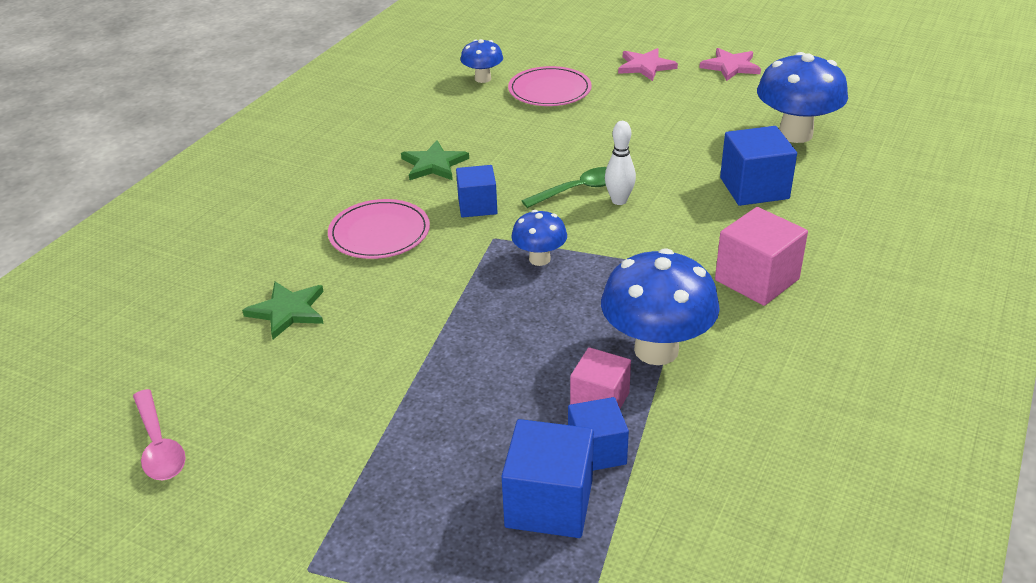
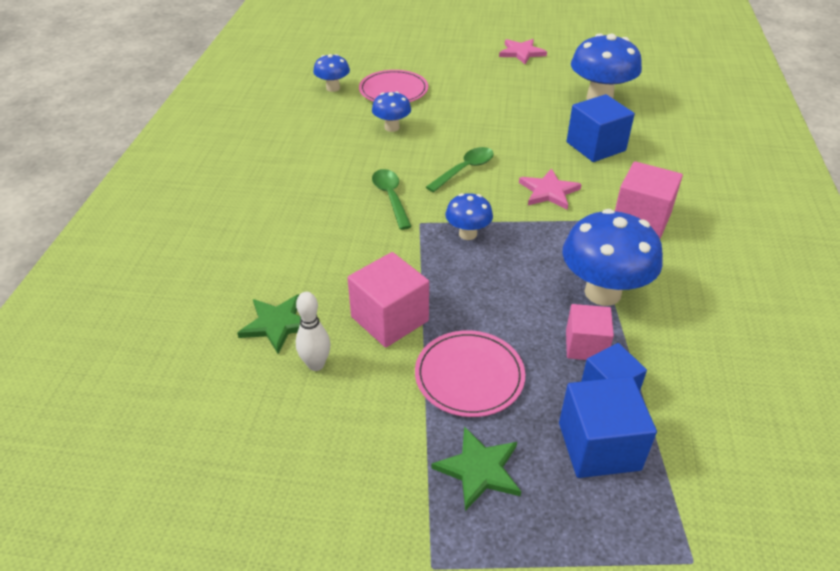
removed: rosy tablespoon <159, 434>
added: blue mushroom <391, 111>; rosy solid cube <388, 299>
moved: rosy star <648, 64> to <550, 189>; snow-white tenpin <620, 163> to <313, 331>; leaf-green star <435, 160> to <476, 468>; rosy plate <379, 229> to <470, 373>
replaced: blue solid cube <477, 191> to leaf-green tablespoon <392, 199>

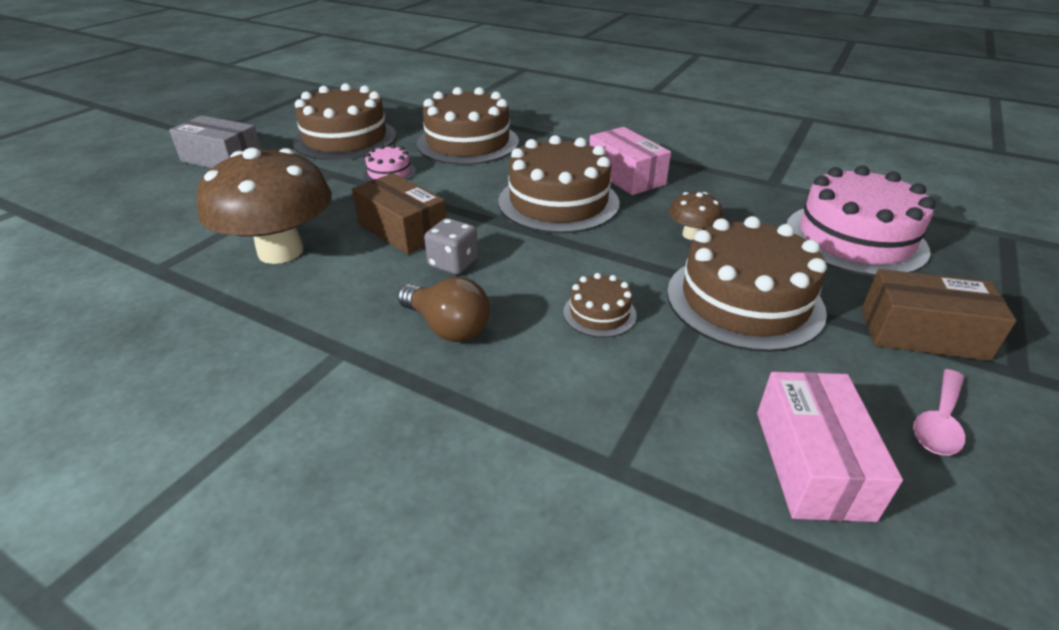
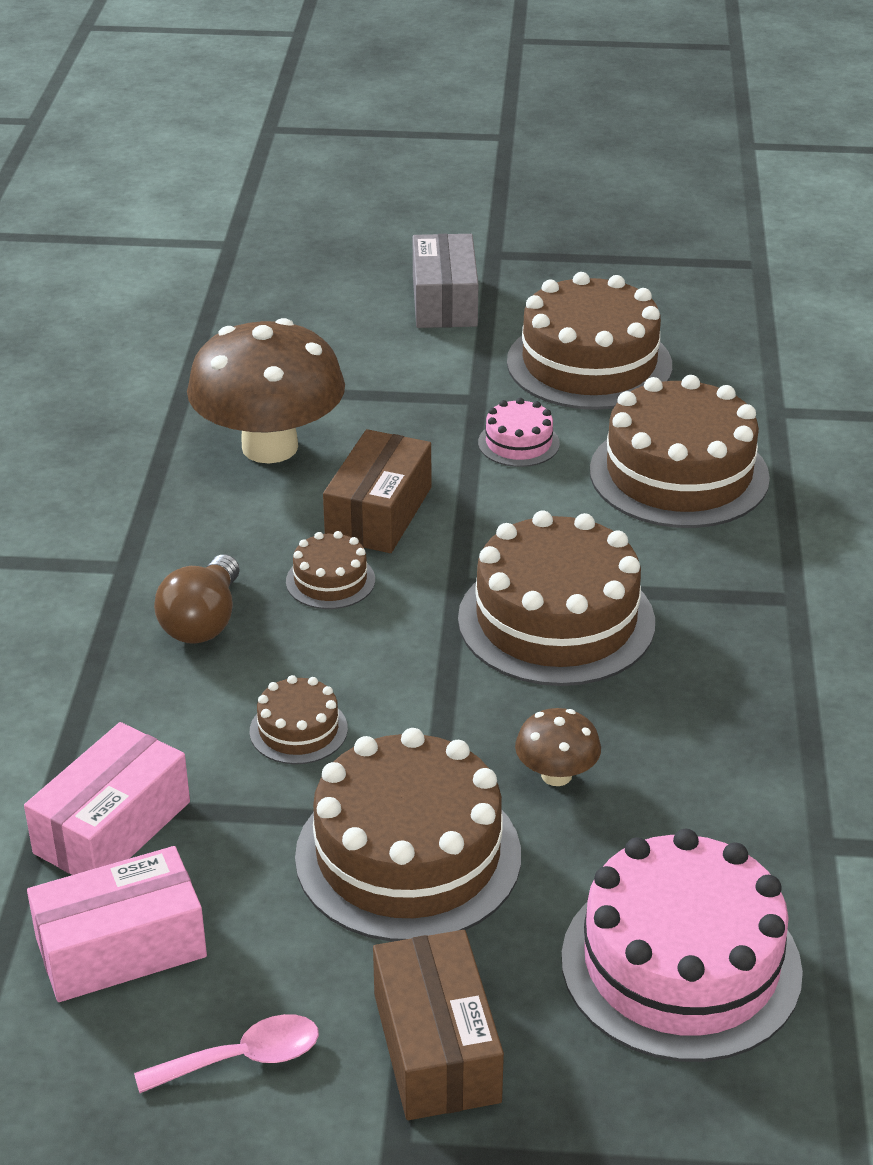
moved: rosy package <630, 161> to <107, 798>
replaced: grey dice <451, 246> to russet cake <330, 570>
turned: rosy tablespoon <939, 412> = <226, 1053> 150 degrees clockwise

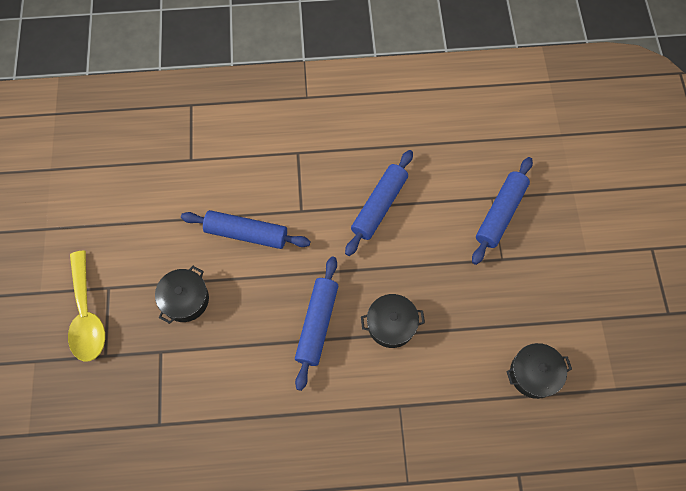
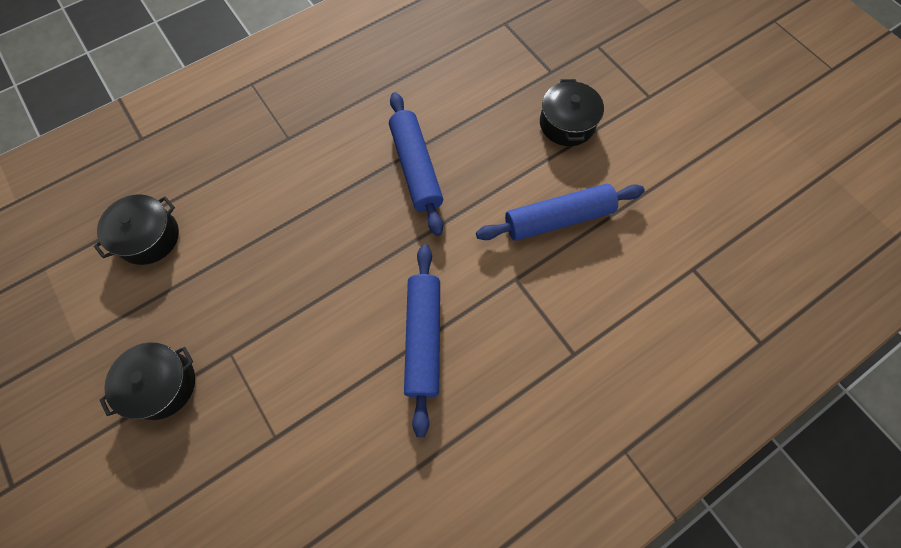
removed: blue pastry roller <502, 211>; golden tablespoon <86, 306>
moved: jet-black stockpot <393, 321> to <147, 381>

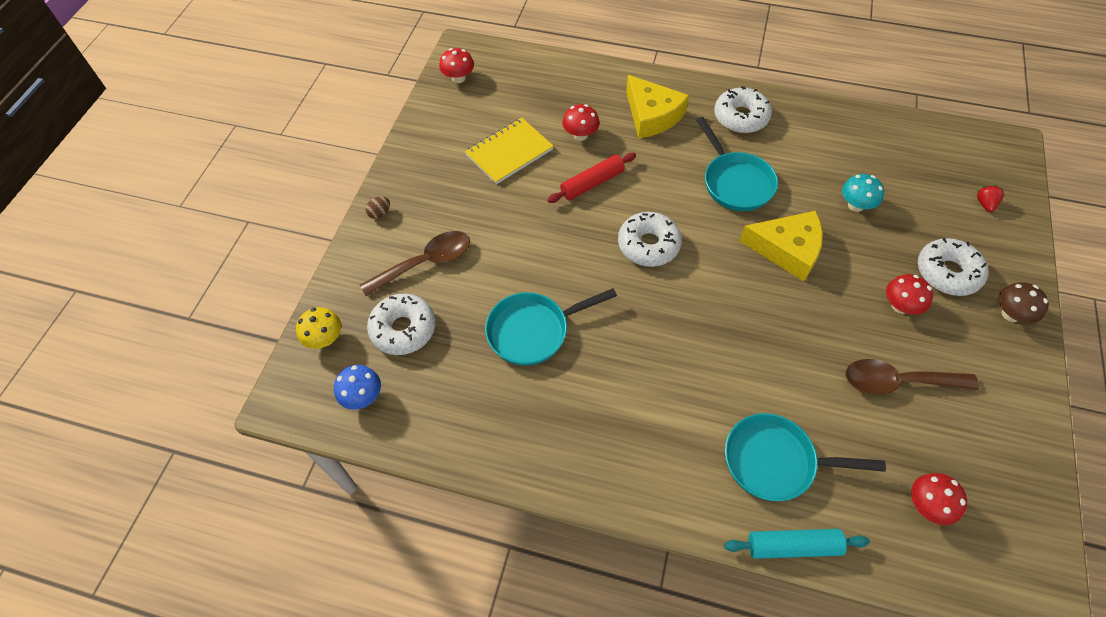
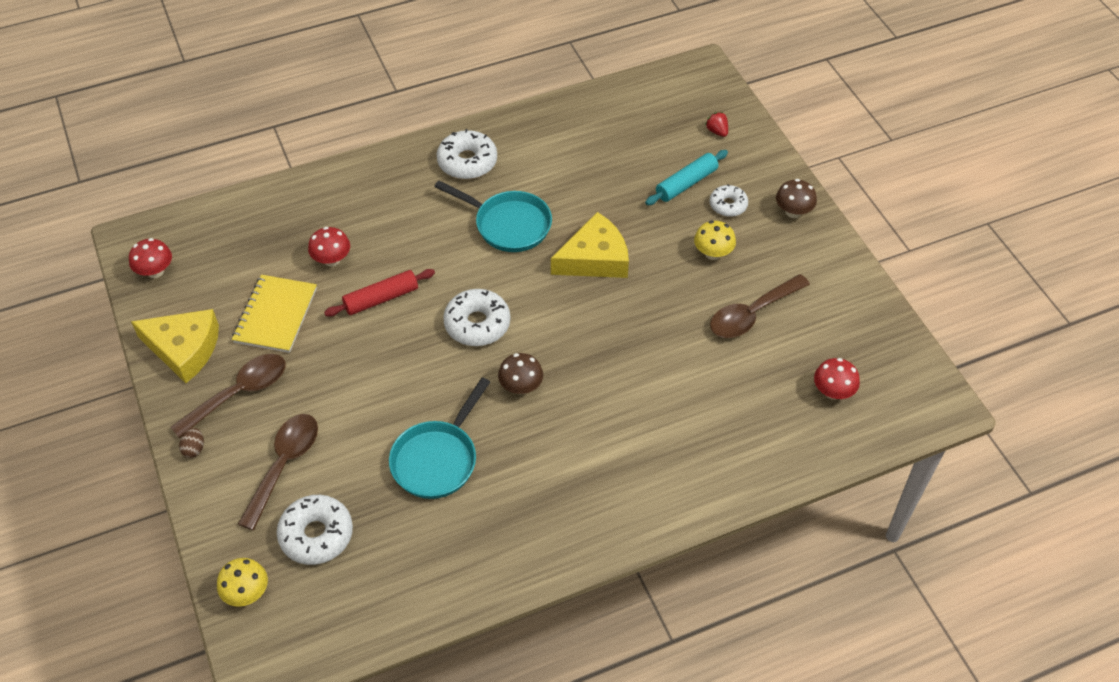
removed: turquoise mushroom <863, 193>; blue mushroom <357, 387>; turquoise frying pan <805, 457>
added: russet mushroom <520, 373>; russet tablespoon <228, 396>
moved: golden cheese wedge <657, 107> to <175, 346>; turquoise pastry roller <797, 544> to <686, 177>
recoloured: crimson mushroom <909, 294> to golden mushroom <715, 240>
turned: crimson pastry roller <591, 178> = <379, 293> 45 degrees clockwise
resized: snow-white doughnut <953, 267> = <729, 200> x0.62

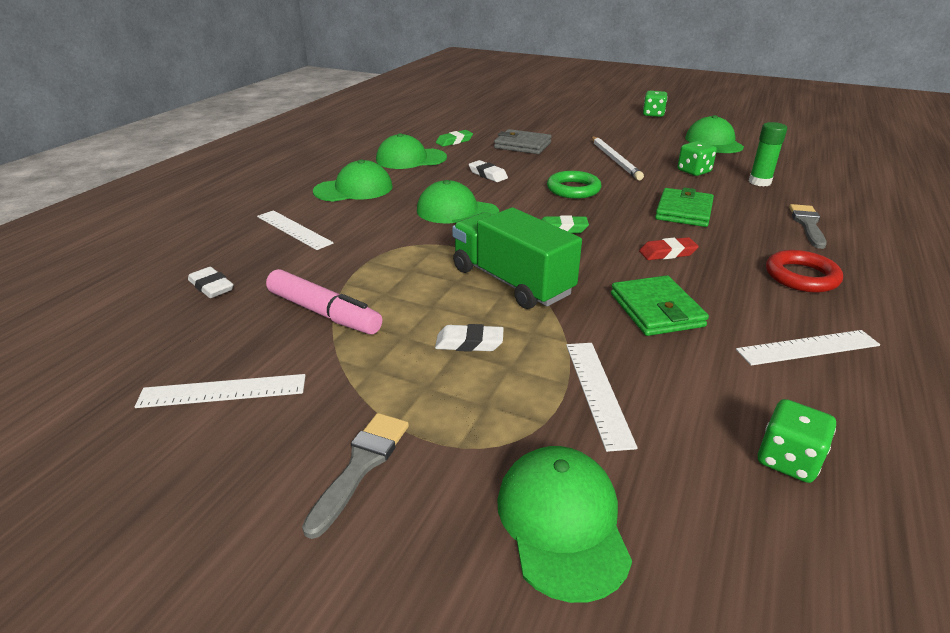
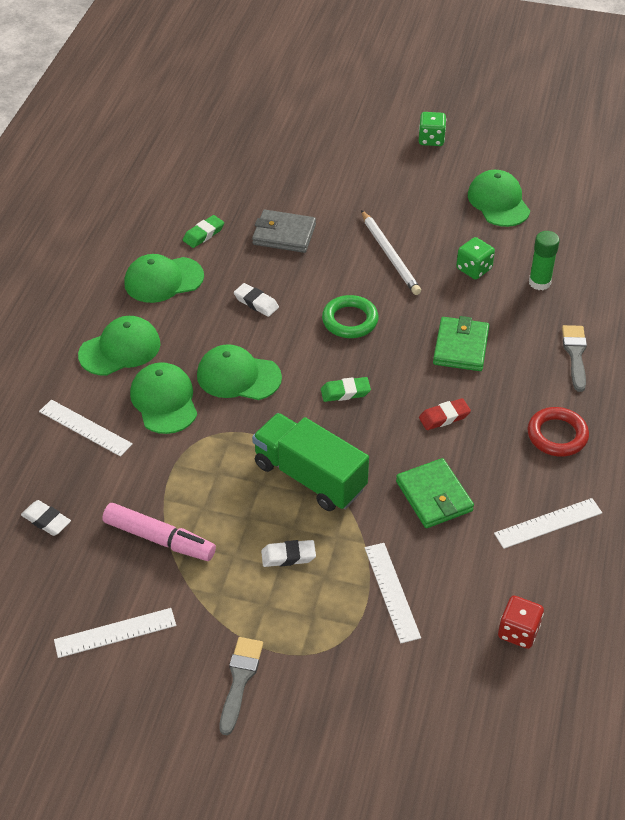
moved: leaf-green baseball cap <564, 524> to <163, 398>
recoloured: leaf-green dice <797, 441> to crimson dice <521, 622>

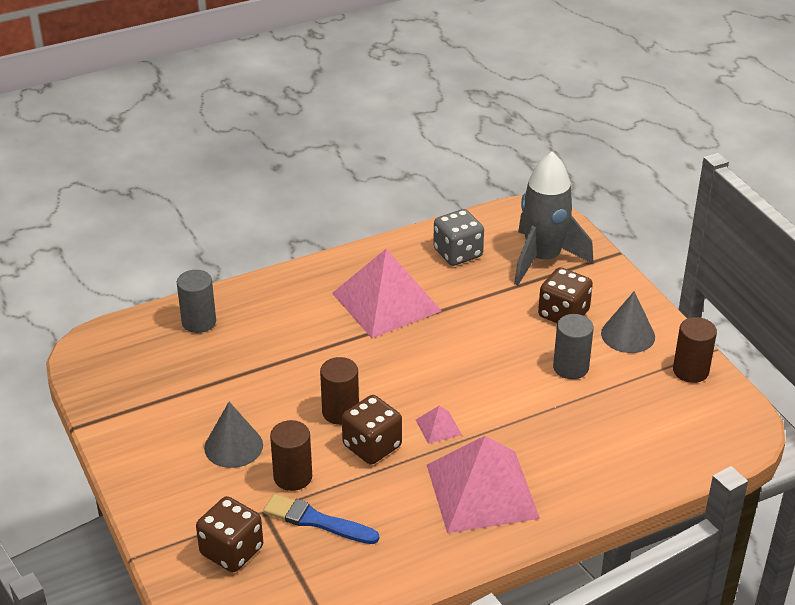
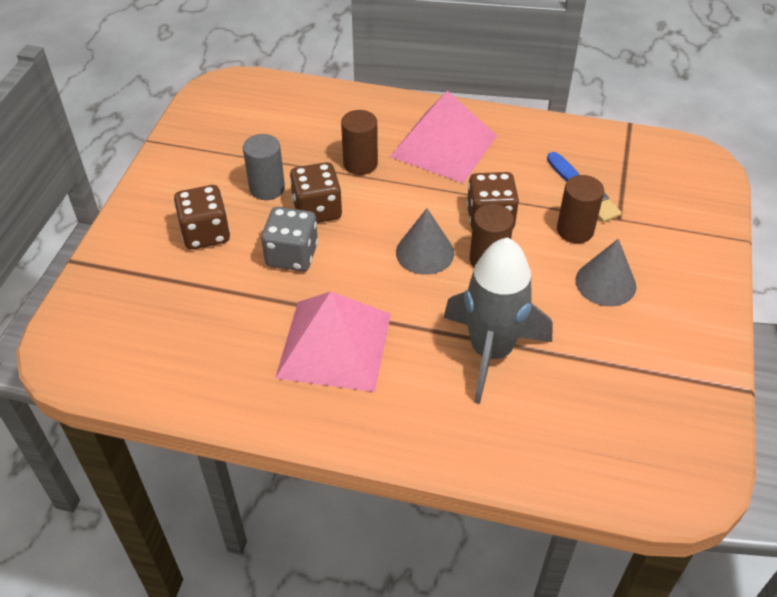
removed: grey cylinder <196, 301>; rosy pyramid shape <439, 425>
moved: grey toy rocket <553, 219> to <498, 320>; grey dice <458, 237> to <289, 239>; grey solid cone <628, 322> to <425, 241>; russet cylinder <695, 350> to <359, 142>; russet dice <229, 534> to <316, 192>

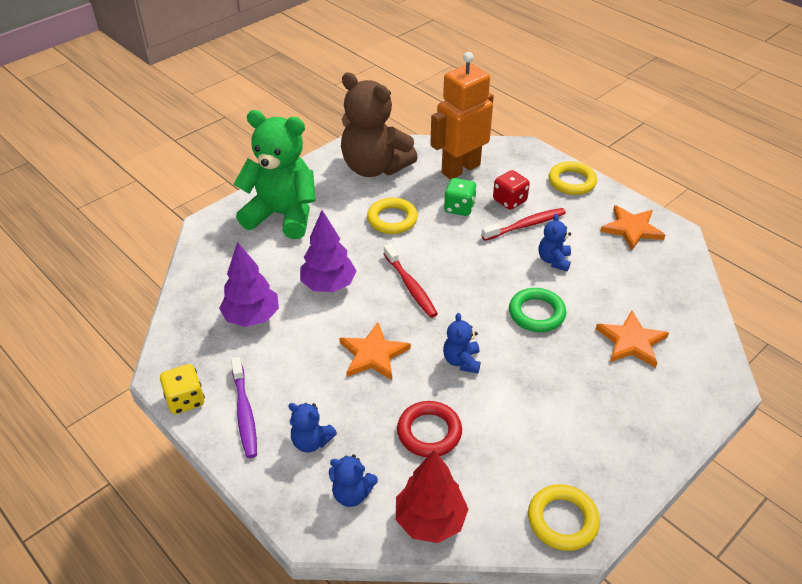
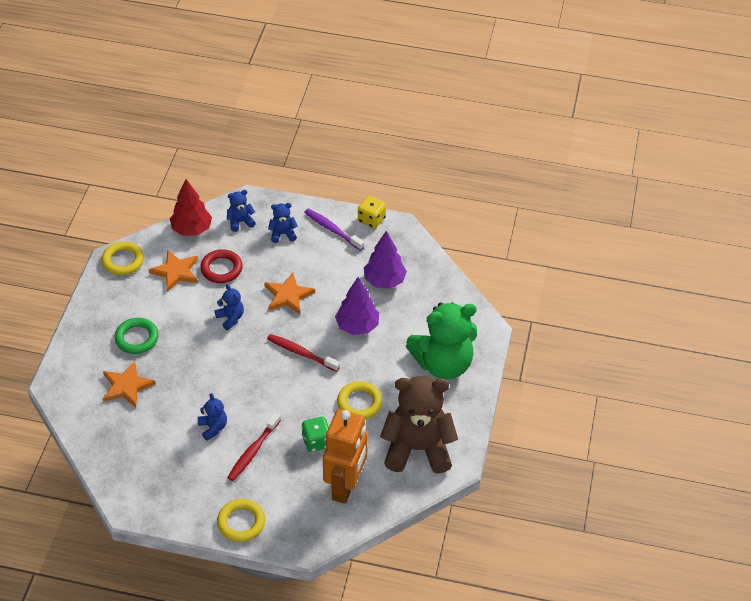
removed: crimson dice <511, 190>
moved: orange-coloured star <632, 227> to <173, 271>; leaf-green hoop <537, 310> to <136, 336>

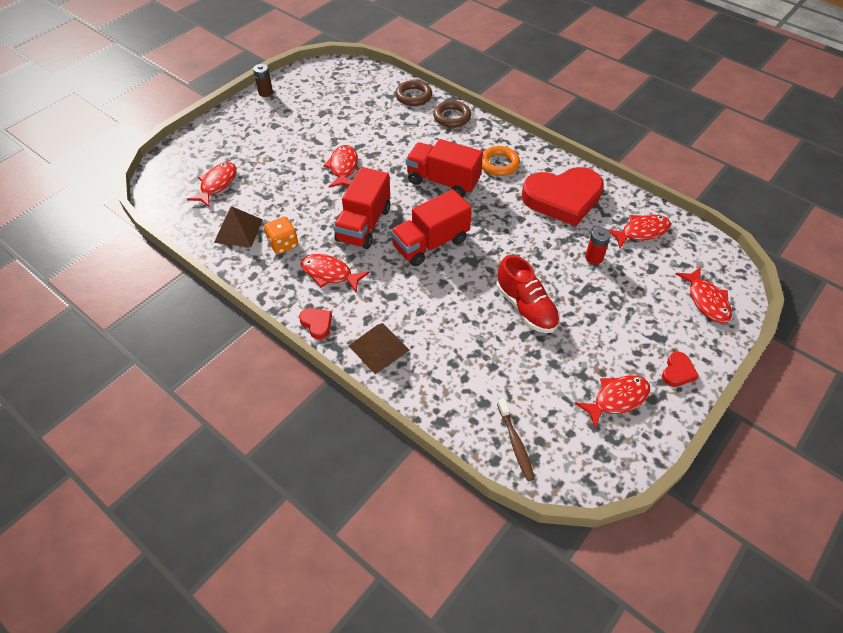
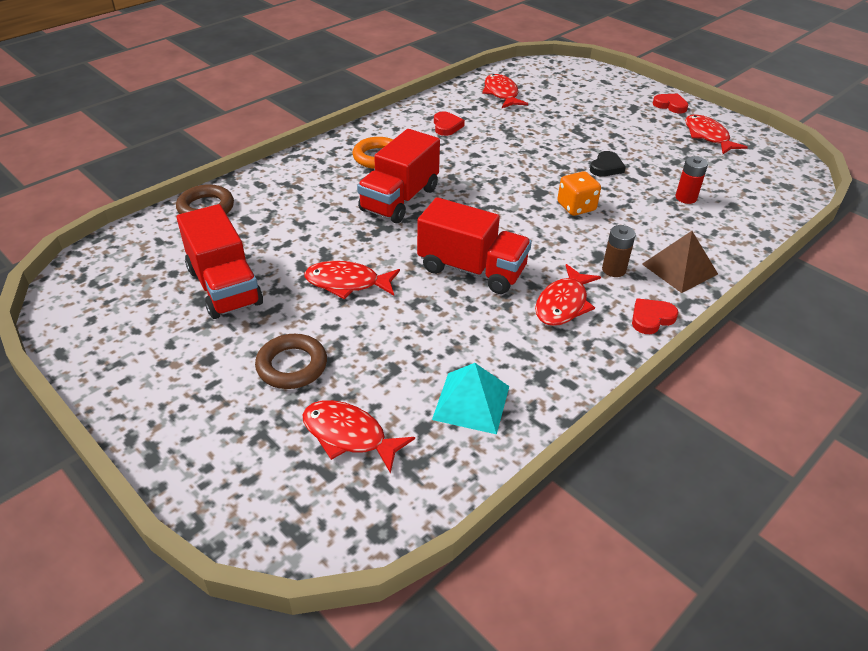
removed: crimson toy fish <703, 295>; russet tooth brush <516, 439>
moved: russet AA battery <263, 80> to <619, 251>; russet hoop <452, 114> to <291, 361>; crimson lorry <431, 227> to <220, 261>; orange-coloured dice <281, 235> to <579, 193>; crimson AA battery <598, 245> to <691, 180>
replaced: crimson sneaker <528, 294> to jet-black heart <608, 163>
recoloured: russet pyramid shape <238, 226> to turquoise pyramid shape <470, 398>
resized: crimson heart <563, 196> = <449, 123> x0.40

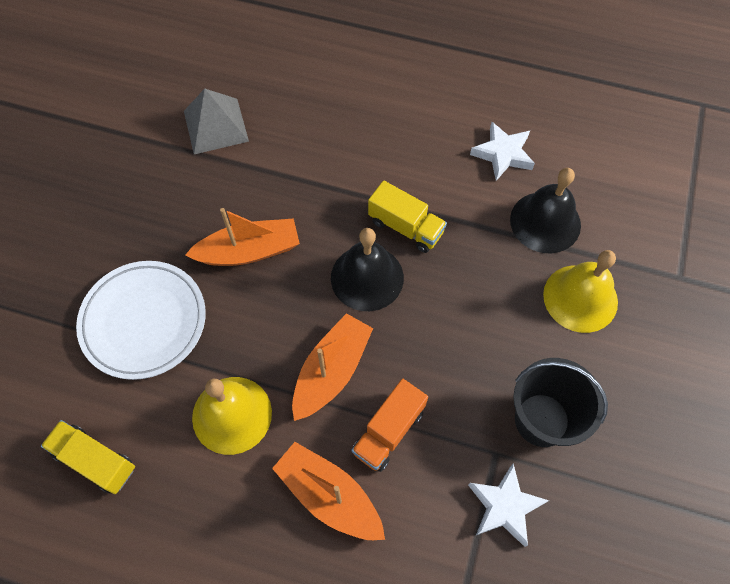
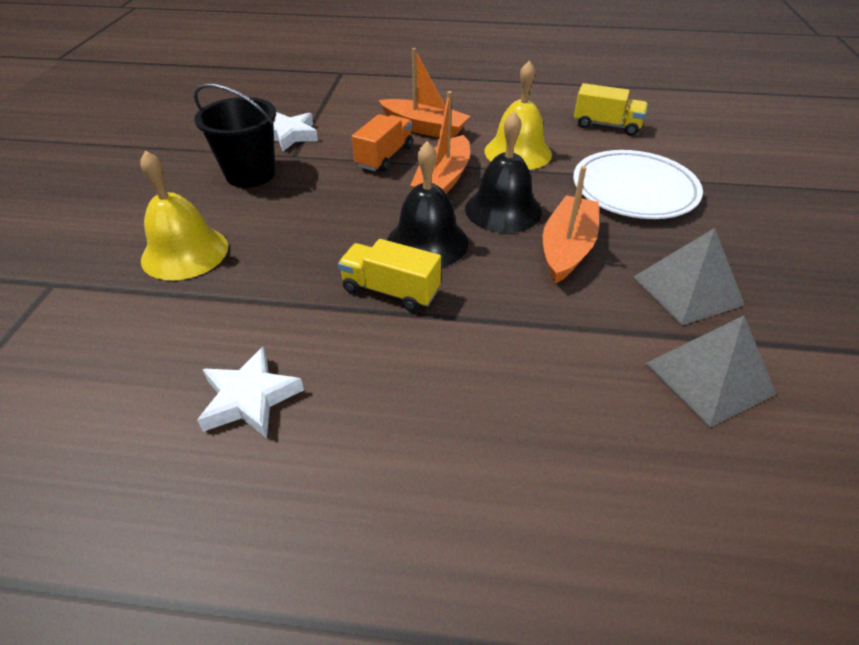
added: grey pyramid shape <688, 276>
moved: jet-black bell <545, 210> to <503, 172>
turned: orange-coloured boat <242, 237> = <571, 225> 135 degrees clockwise

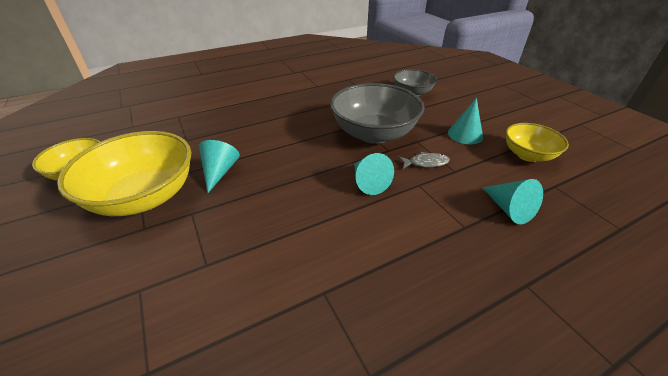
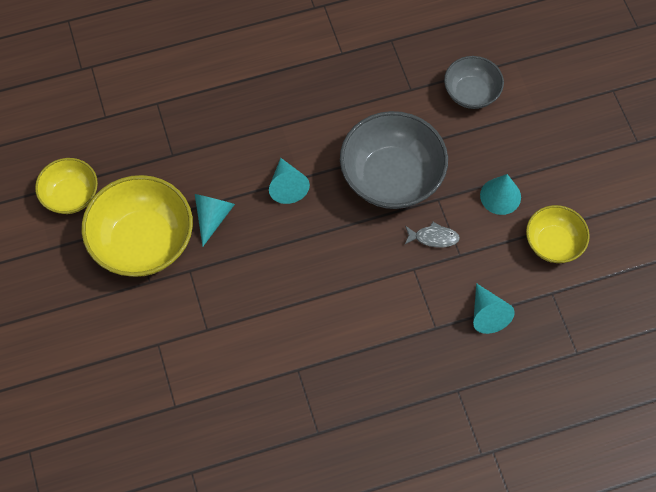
moved: turquoise solid cone <374, 174> to <289, 181>

